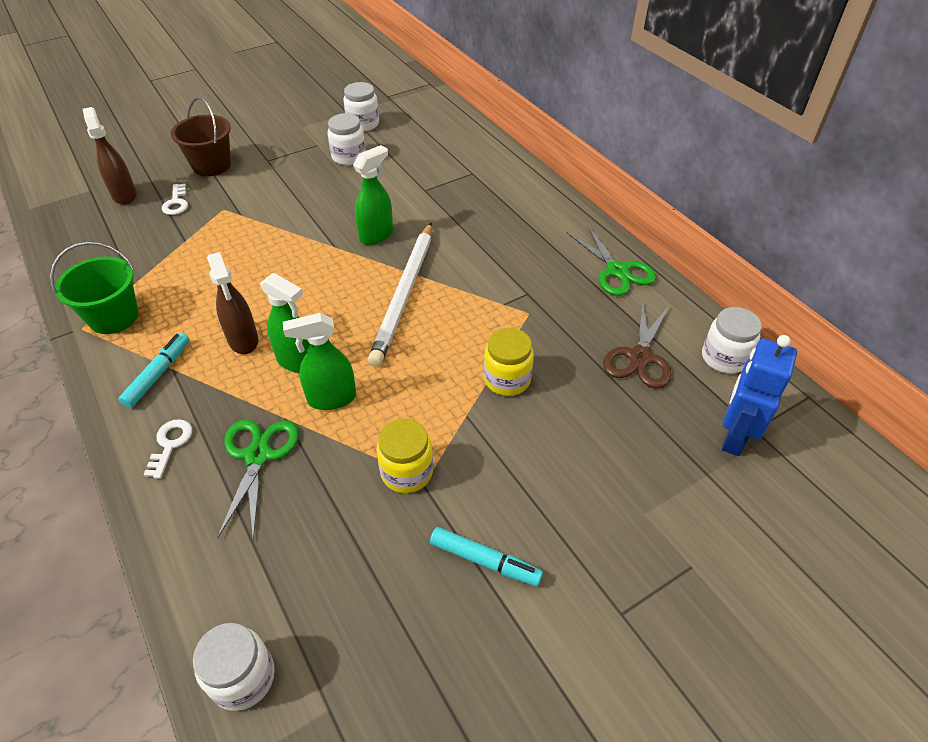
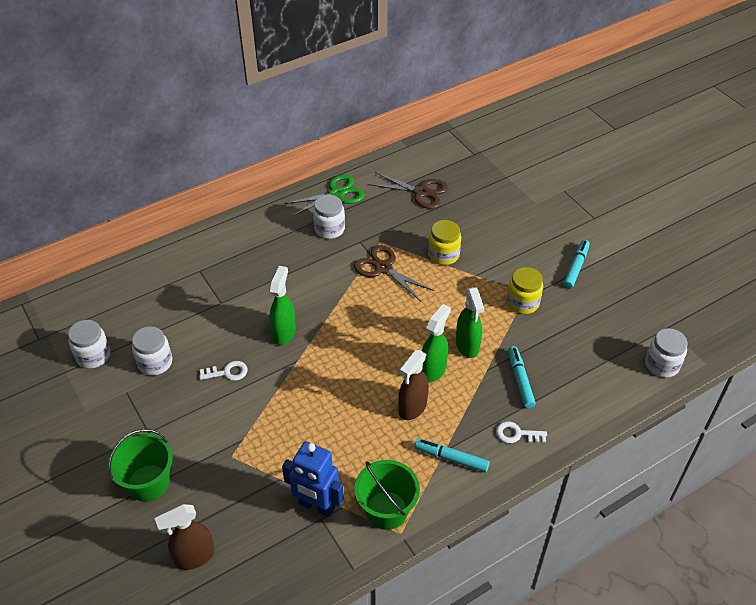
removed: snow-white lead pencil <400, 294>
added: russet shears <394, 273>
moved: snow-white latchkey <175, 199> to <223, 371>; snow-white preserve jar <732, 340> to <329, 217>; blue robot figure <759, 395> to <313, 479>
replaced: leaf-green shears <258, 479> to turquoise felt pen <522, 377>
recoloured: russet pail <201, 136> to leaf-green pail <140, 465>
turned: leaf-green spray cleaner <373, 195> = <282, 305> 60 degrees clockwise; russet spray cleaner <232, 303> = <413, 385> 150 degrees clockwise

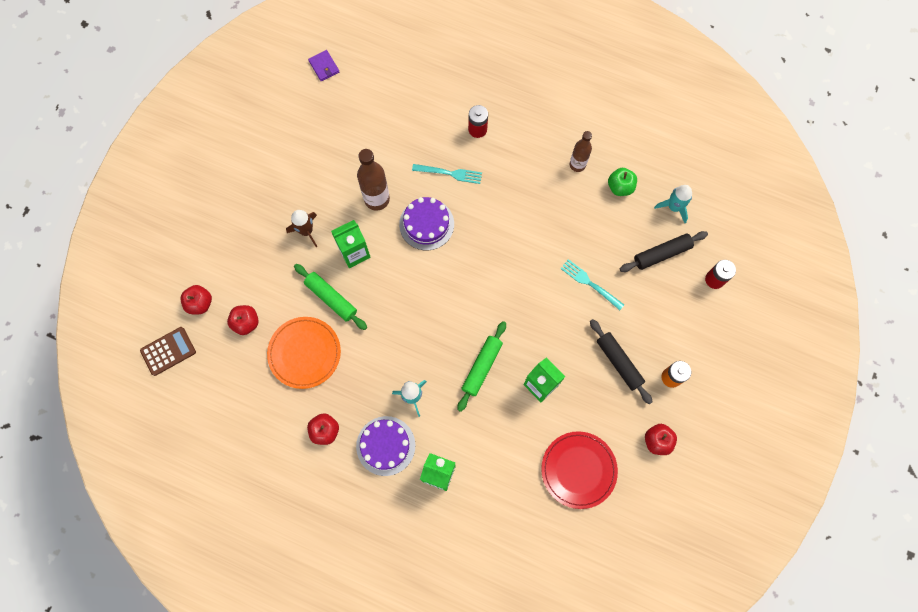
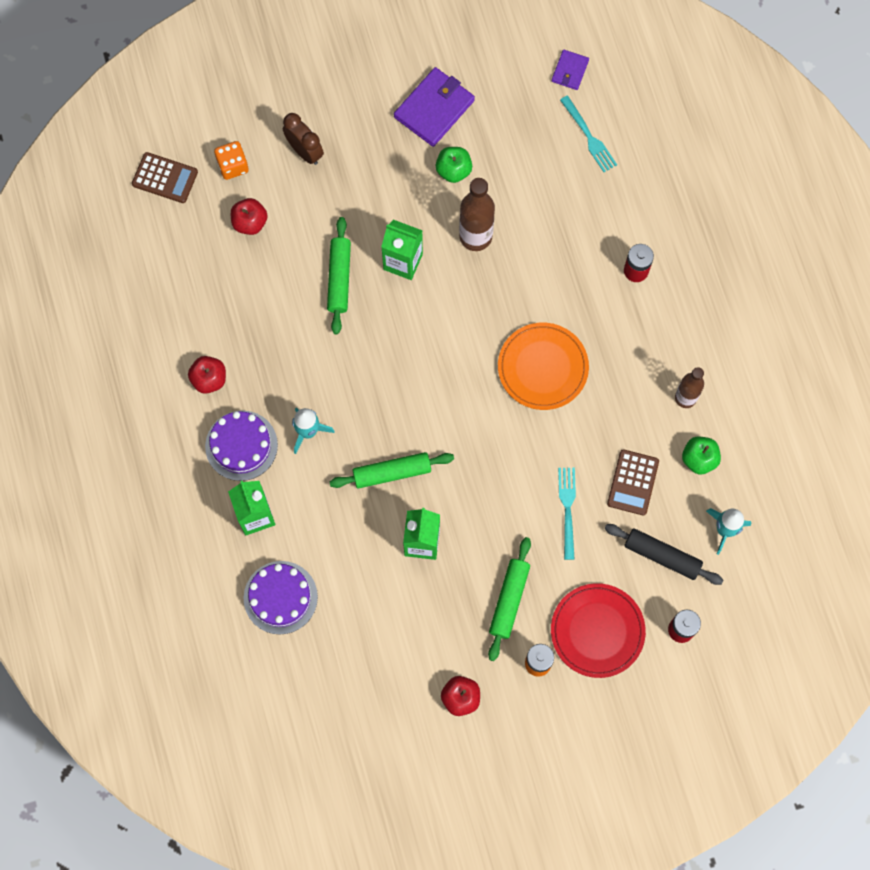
removed: russet toy rocket <302, 228>
added: purple billfold <434, 107>; russet bedside clock <303, 139>; leaf-green apple fruit <454, 165>; russet pocket calculator <633, 482>
moved: turquoise dinner fork <447, 174> to <588, 134>; purple cake <426, 223> to <281, 597>; orange-coloured plate <304, 353> to <543, 366>; crimson plate <579, 470> to <598, 630>
replaced: crimson apple fruit <196, 299> to orange-coloured dice <231, 160>
recoloured: jet-black pastry roller <621, 361> to leaf-green pastry roller <509, 599>

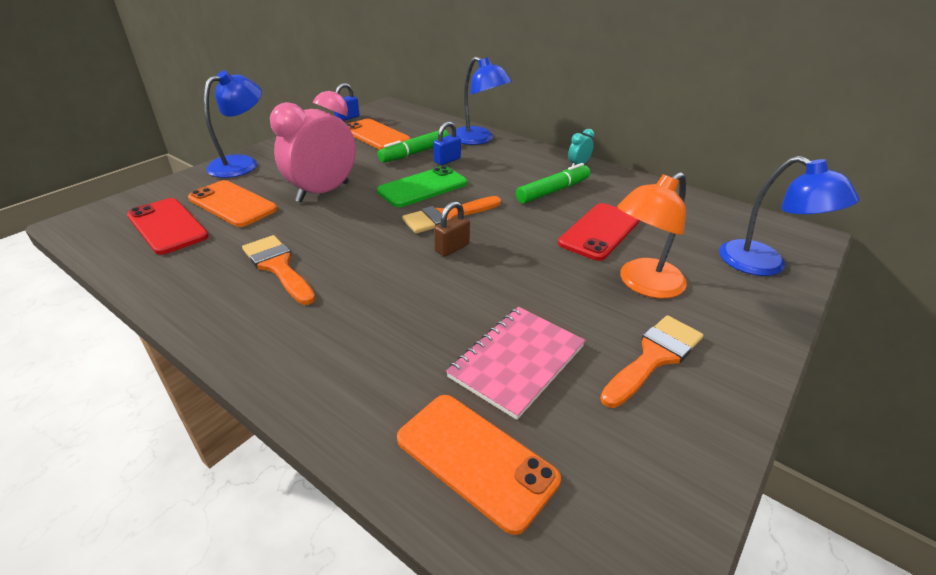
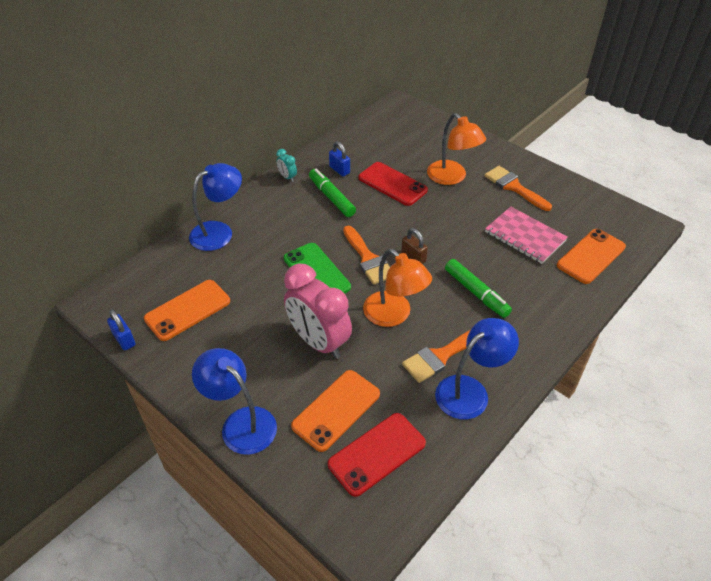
added: orange-coloured lamp <397, 288>
moved: blue padlock <447, 143> to <339, 158>; leaf-green felt pen <413, 146> to <478, 288>; blue lamp <789, 216> to <477, 368>

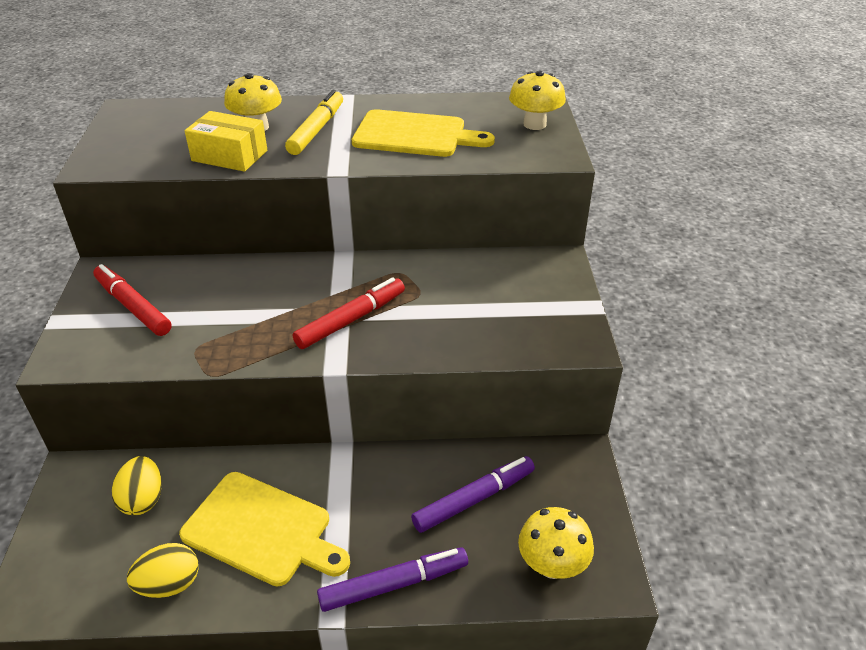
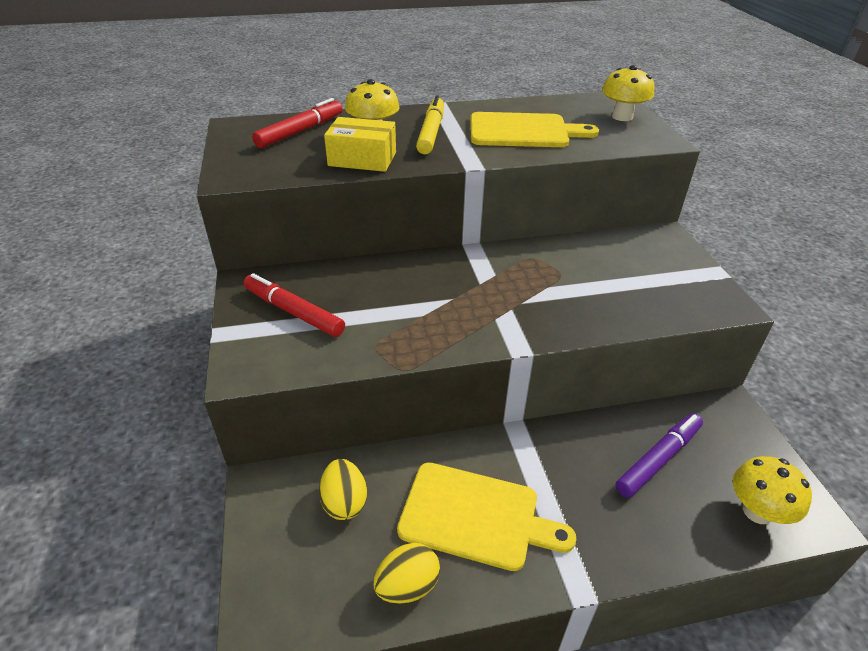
removed: purple felt pen <392, 579>
moved: crimson felt pen <349, 313> to <297, 123>

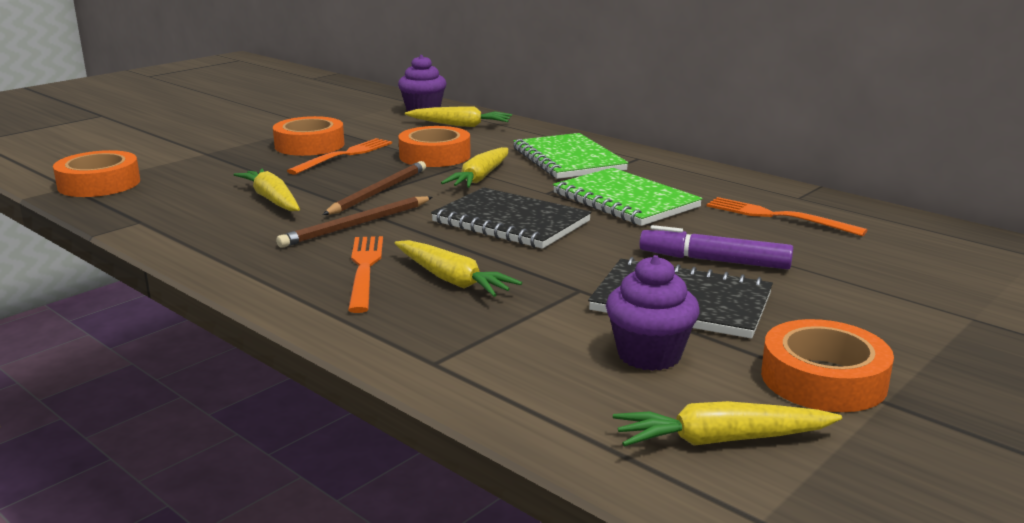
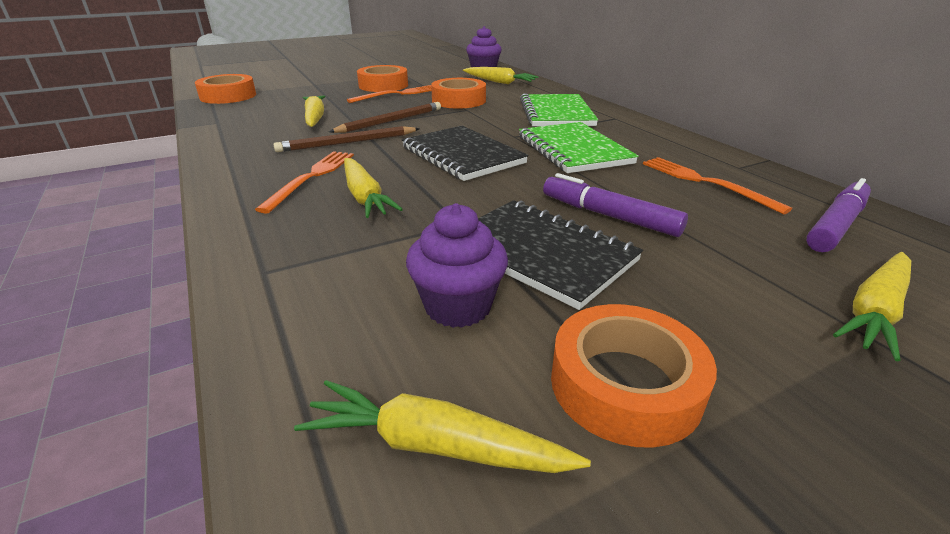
added: purple felt pen <838, 215>
moved: golden toy carrot <474, 167> to <872, 306>

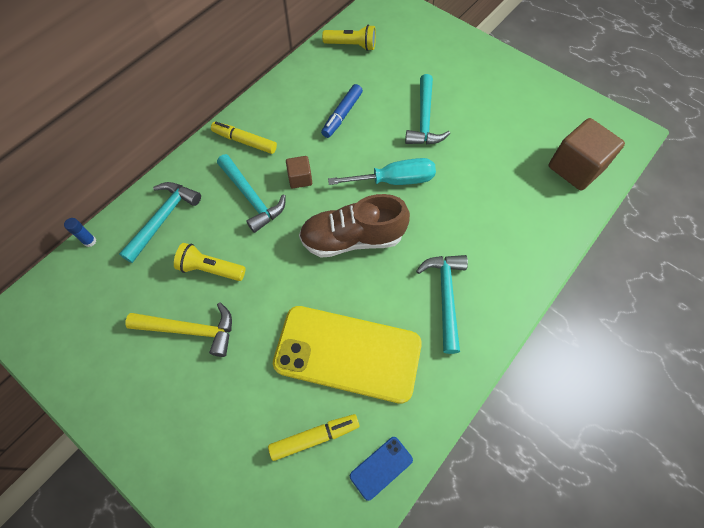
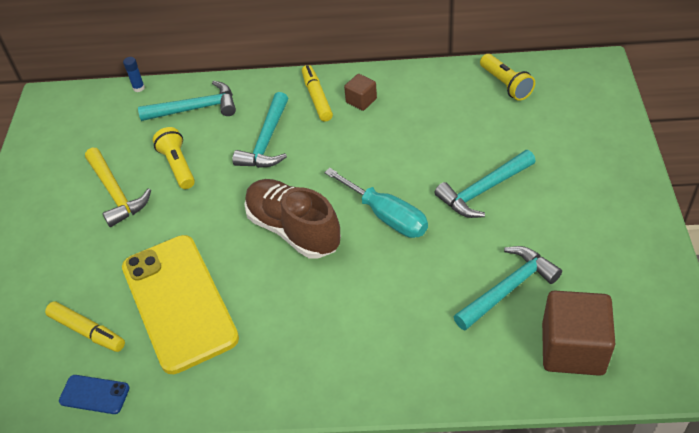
removed: blue felt pen <342, 111>
moved: russet solid cube <299, 172> to <360, 92>; turquoise carpenter's hammer <442, 304> to <508, 288>

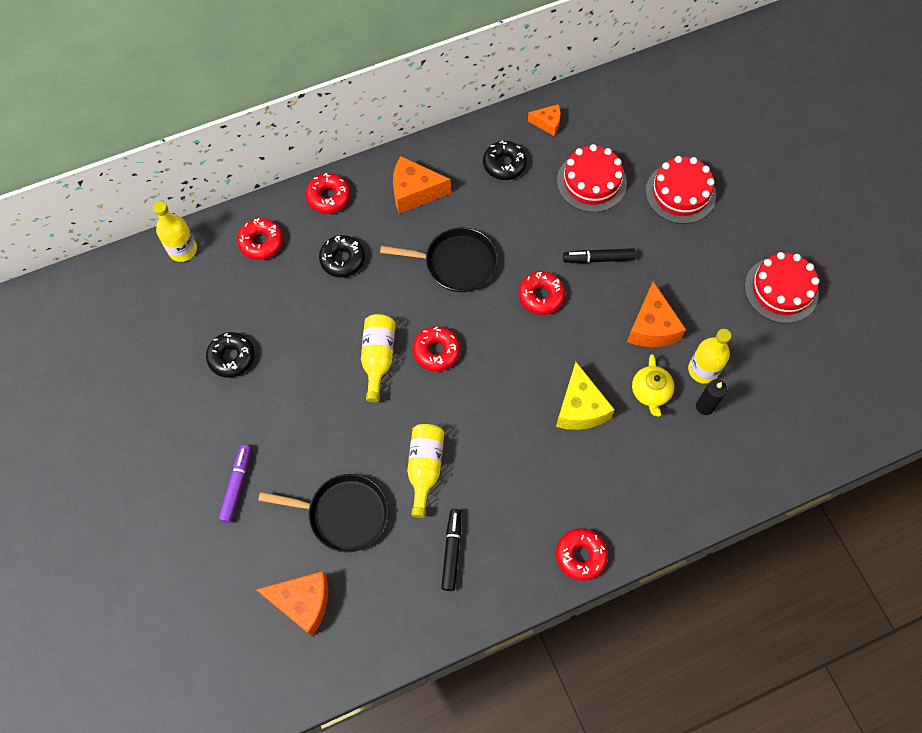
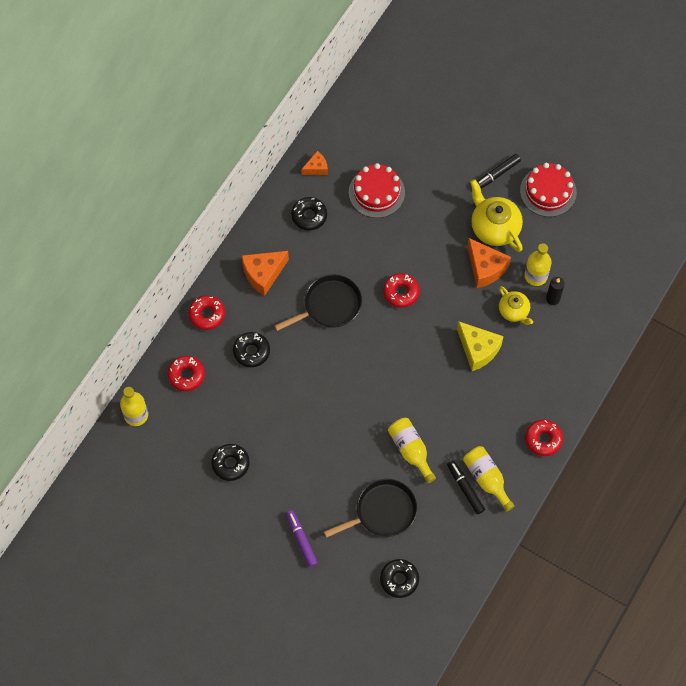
removed: crimson cake <680, 190>; crimson doughnut <436, 348>
added: golden tea pot <496, 215>
moved: jet-black felt pen <599, 255> to <499, 171>; golden bottle <378, 358> to <488, 479>
replaced: orange-coloured cheese wedge <292, 603> to jet-black doughnut <399, 578>

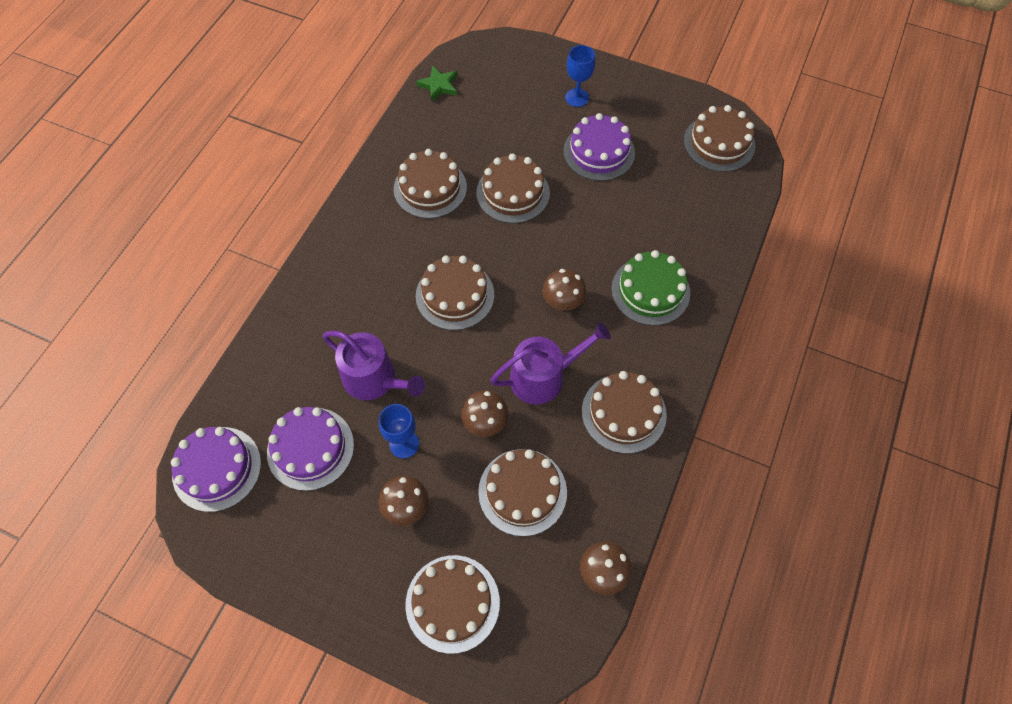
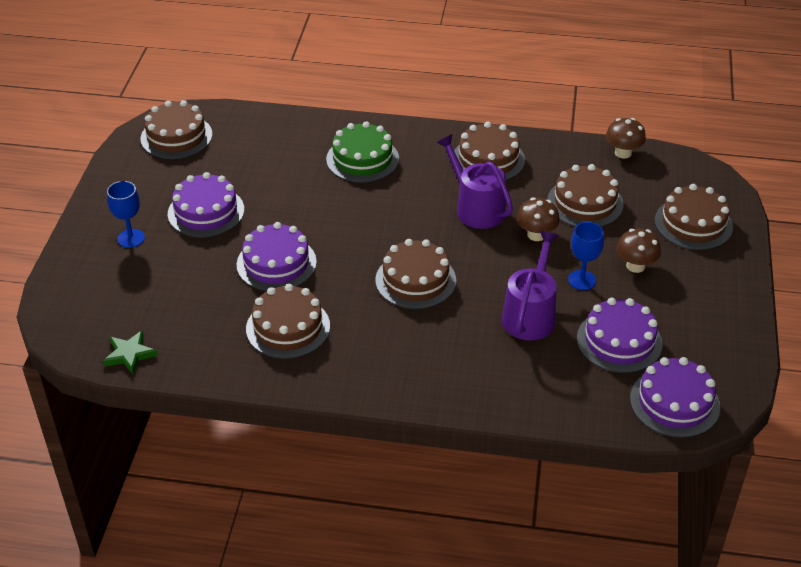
removed: russet mushroom <564, 289>
recoloured: russet cake <513, 188> to purple cake <277, 256>

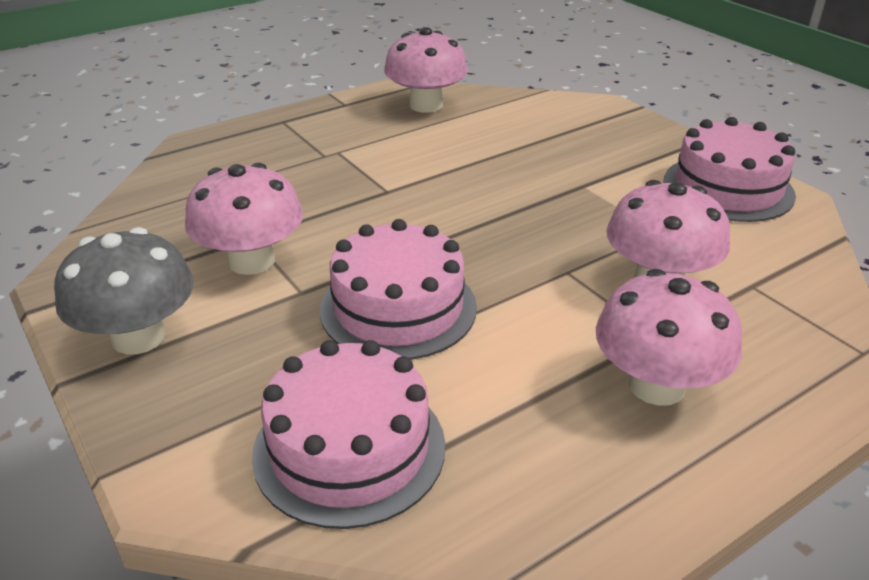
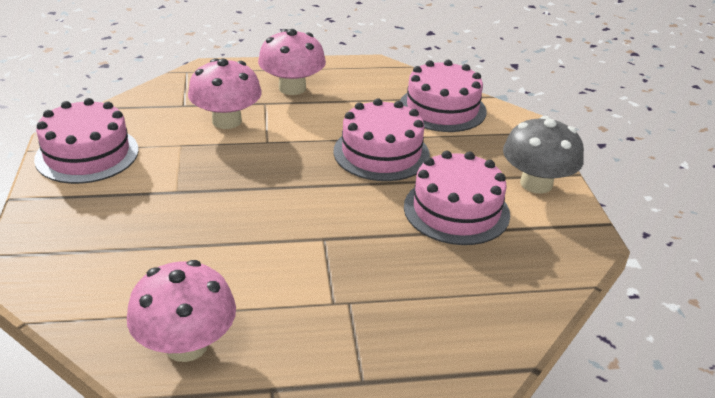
replaced: rosy mushroom <244, 219> to rosy cake <457, 198>

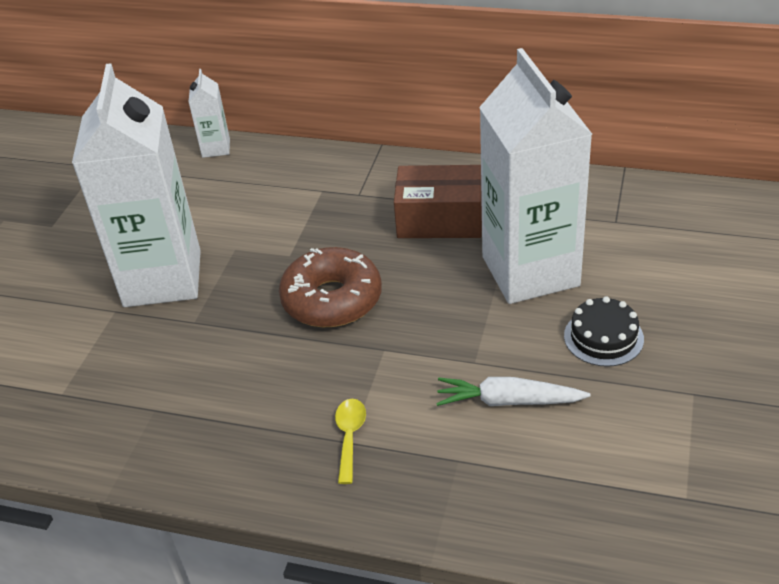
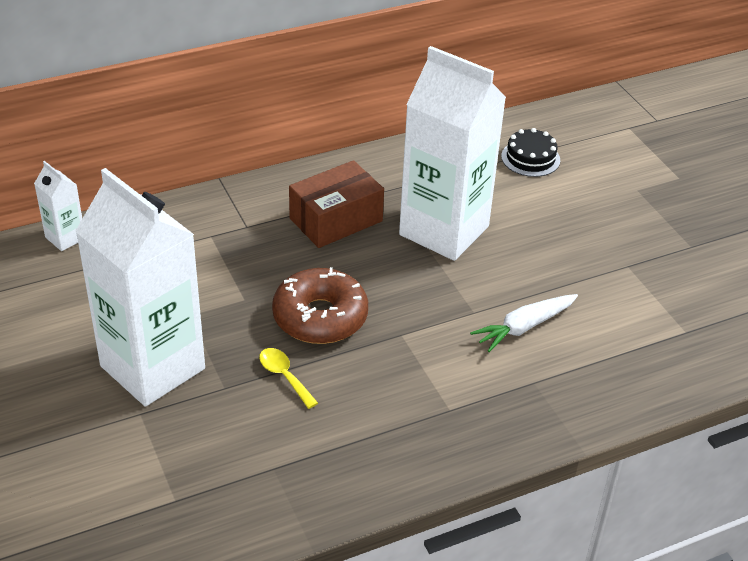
moved: jet-black cake <604, 331> to <530, 152>; golden tablespoon <350, 441> to <288, 378>

